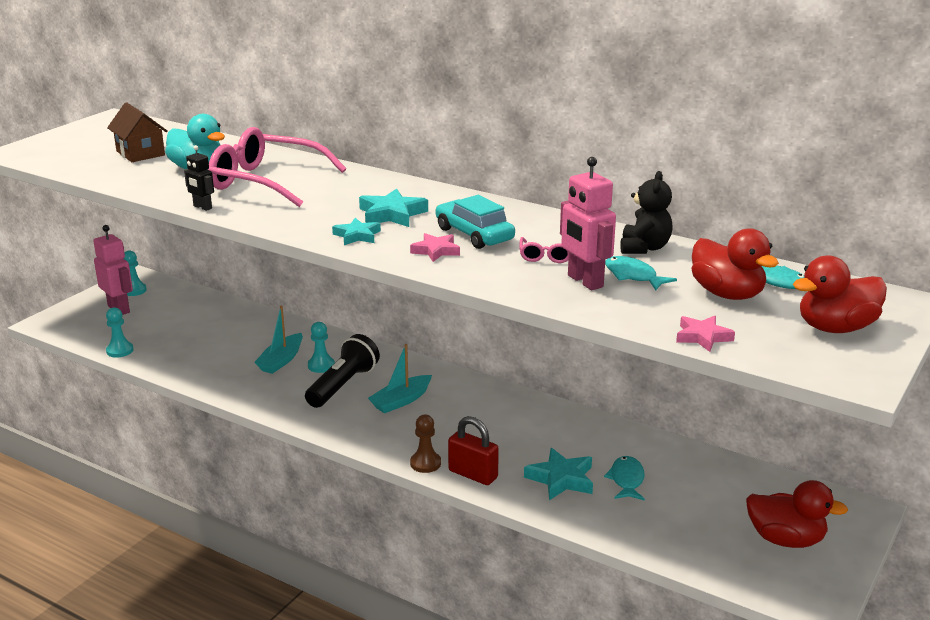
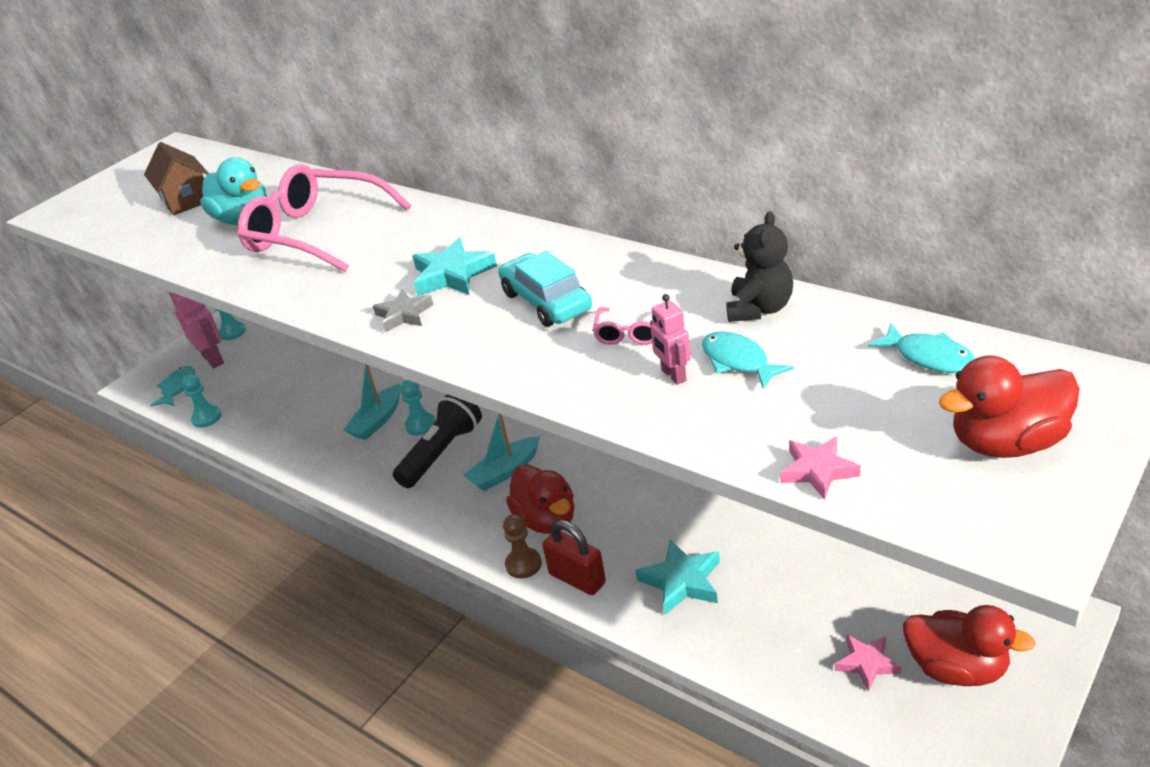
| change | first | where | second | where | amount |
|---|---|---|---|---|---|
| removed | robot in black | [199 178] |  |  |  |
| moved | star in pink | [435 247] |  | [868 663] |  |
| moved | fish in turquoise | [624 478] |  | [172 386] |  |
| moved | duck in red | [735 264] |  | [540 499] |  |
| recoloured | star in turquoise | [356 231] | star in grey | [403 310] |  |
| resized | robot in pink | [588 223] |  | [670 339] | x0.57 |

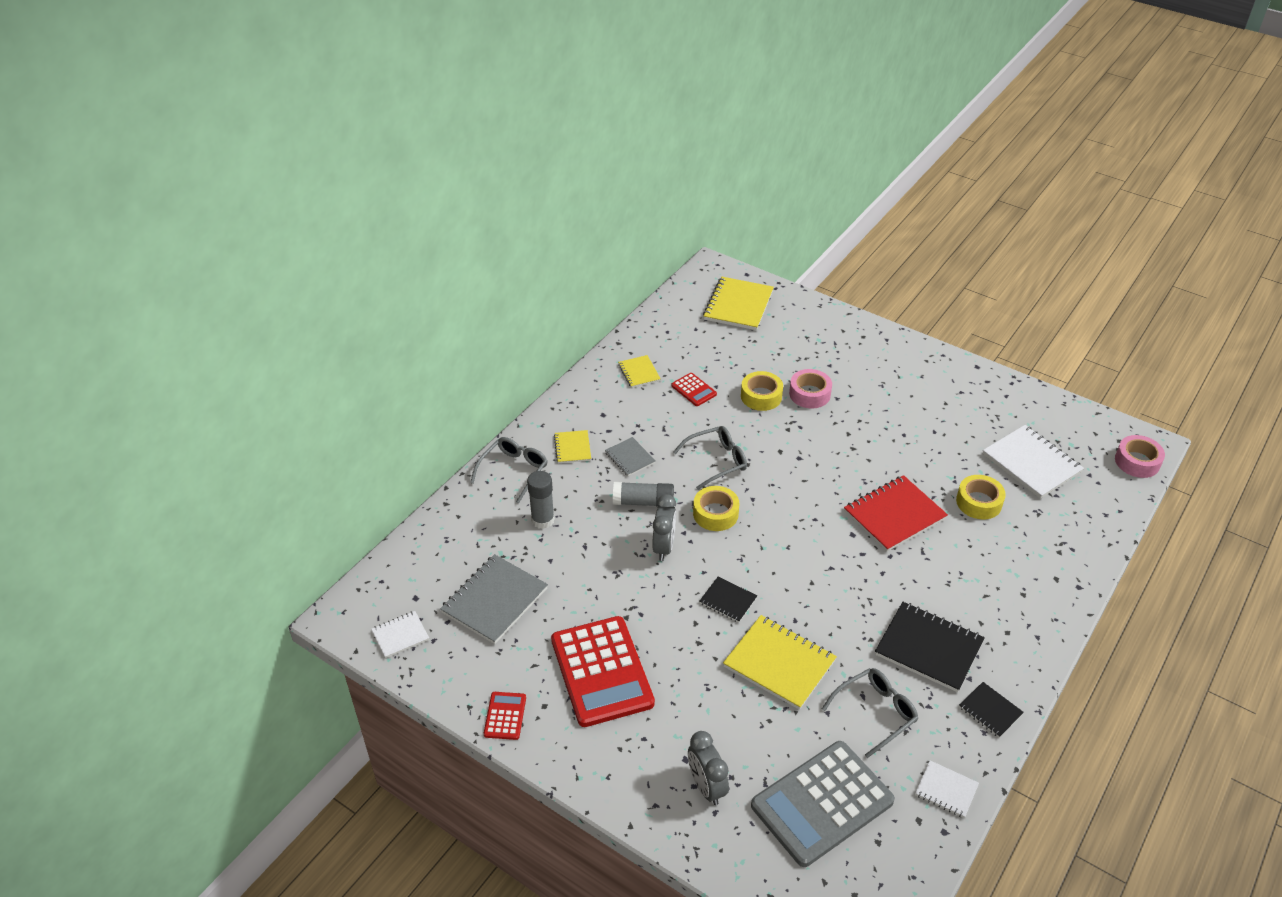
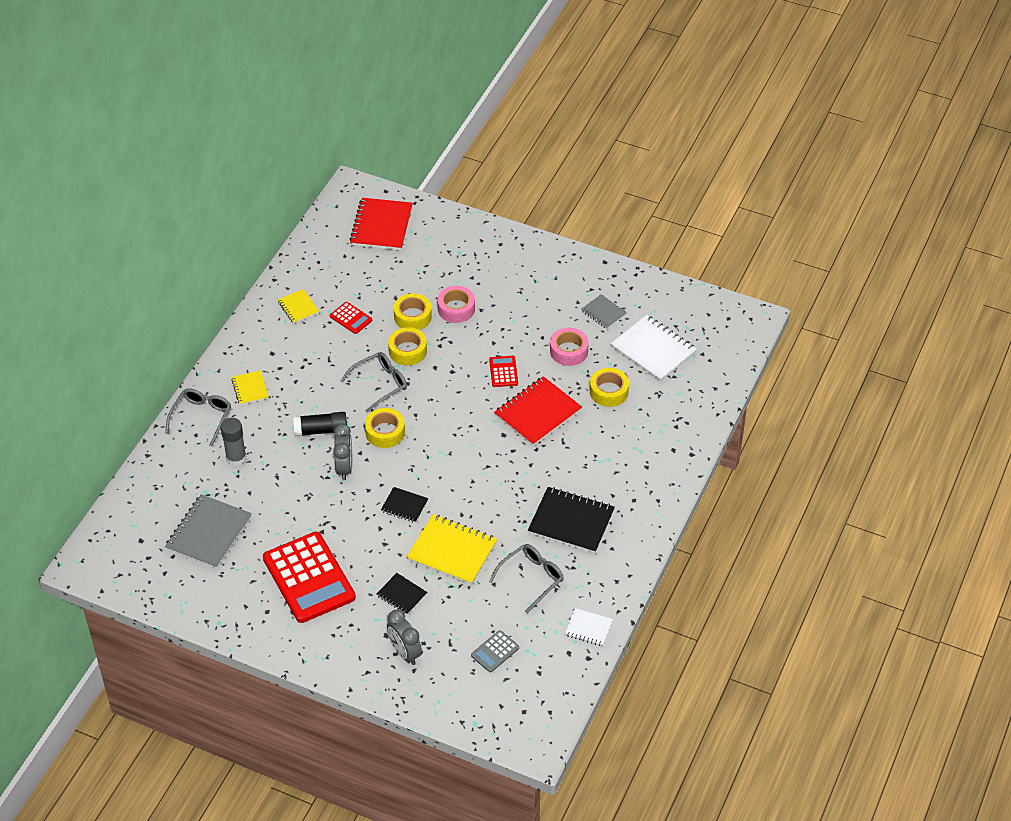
| change | first | where | second | where | amount |
|---|---|---|---|---|---|
| removed | notebook in white | [400 634] |  |  |  |
| added |  |  | tape in yellow | [407 346] |  |
| moved | calculator in red | [505 716] |  | [503 371] |  |
| moved | notebook in grey | [630 456] |  | [604 311] |  |
| moved | notebook in black | [991 710] |  | [402 594] |  |
| moved | tape in pink | [1140 456] |  | [569 347] |  |
| recoloured | glue stick in grey | [643 494] | glue stick in black | [320 424] |  |
| recoloured | notebook in yellow | [738 303] | notebook in red | [381 224] |  |
| resized | calculator in grey | [823 804] |  | [495 651] | x0.44 |

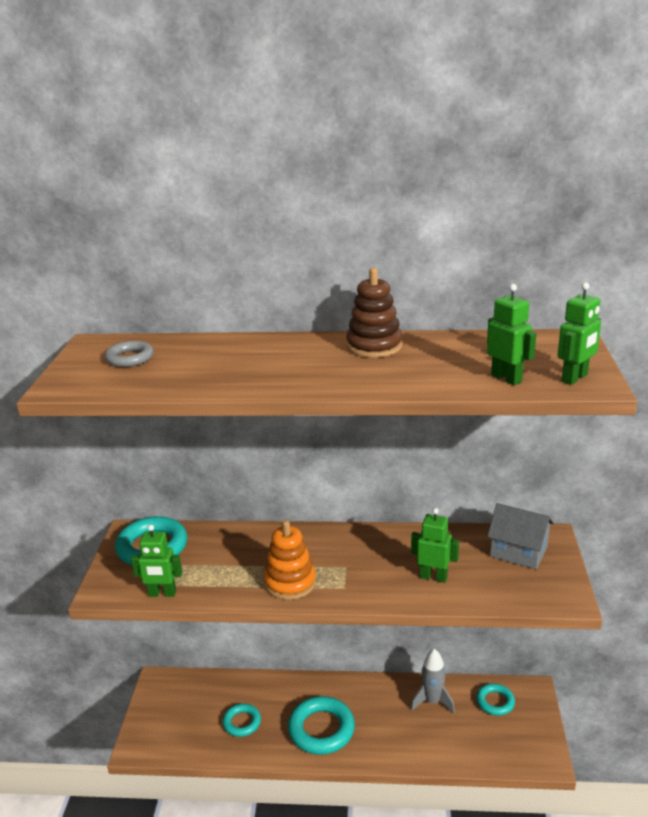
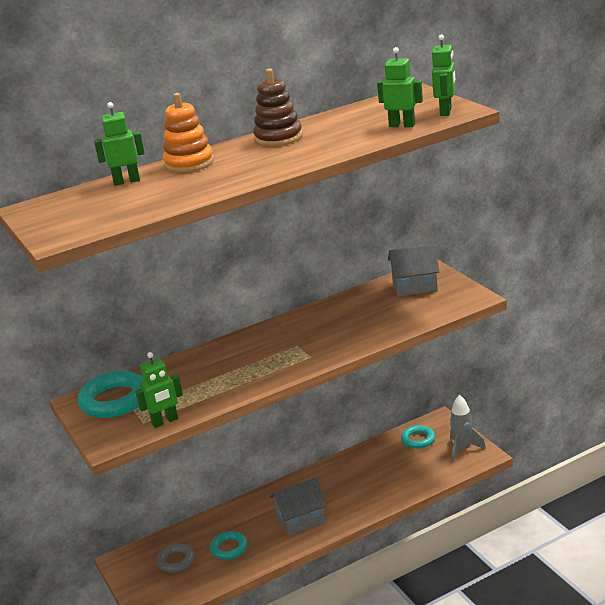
| change | first | where | second | where | amount |
|---|---|---|---|---|---|
| moved | ring in grey | [129 354] |  | [175 558] |  |
| moved | stacking toy in orange | [290 560] |  | [188 133] |  |
| moved | robot in green | [435 545] |  | [119 144] |  |
| moved | rocket in grey | [433 681] |  | [468 429] |  |
| replaced | ring in turquoise | [321 725] | house in grey | [298 507] |  |

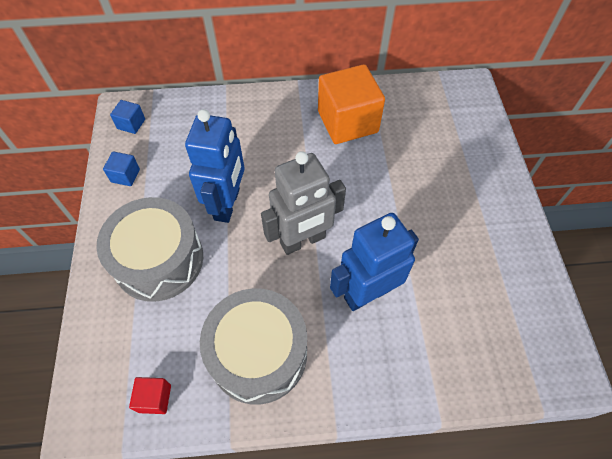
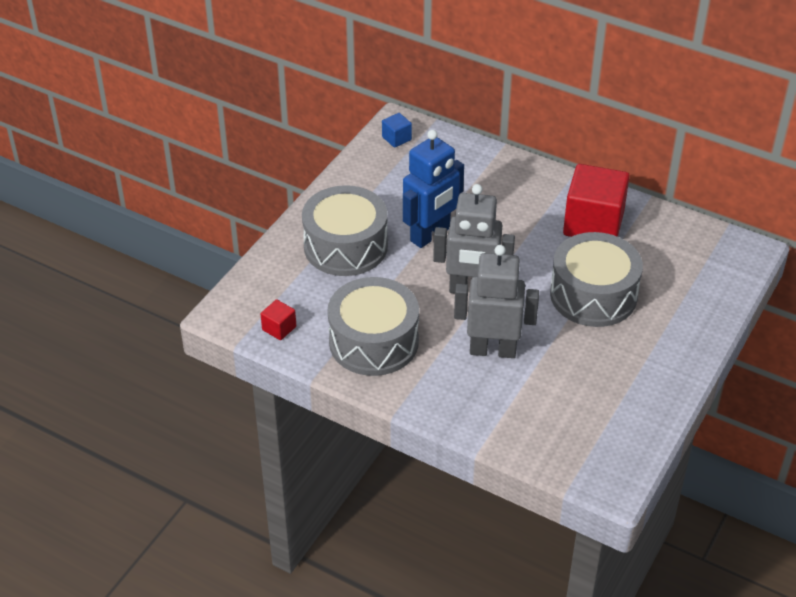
| change | first | where | second | where | amount |
|---|---|---|---|---|---|
| removed | cube in blue | [121 168] |  |  |  |
| added |  |  | drum in grey | [596 279] |  |
| recoloured | cube in orange | [351 104] | cube in red | [596 200] |  |
| recoloured | robot in blue | [374 262] | robot in grey | [496 301] |  |

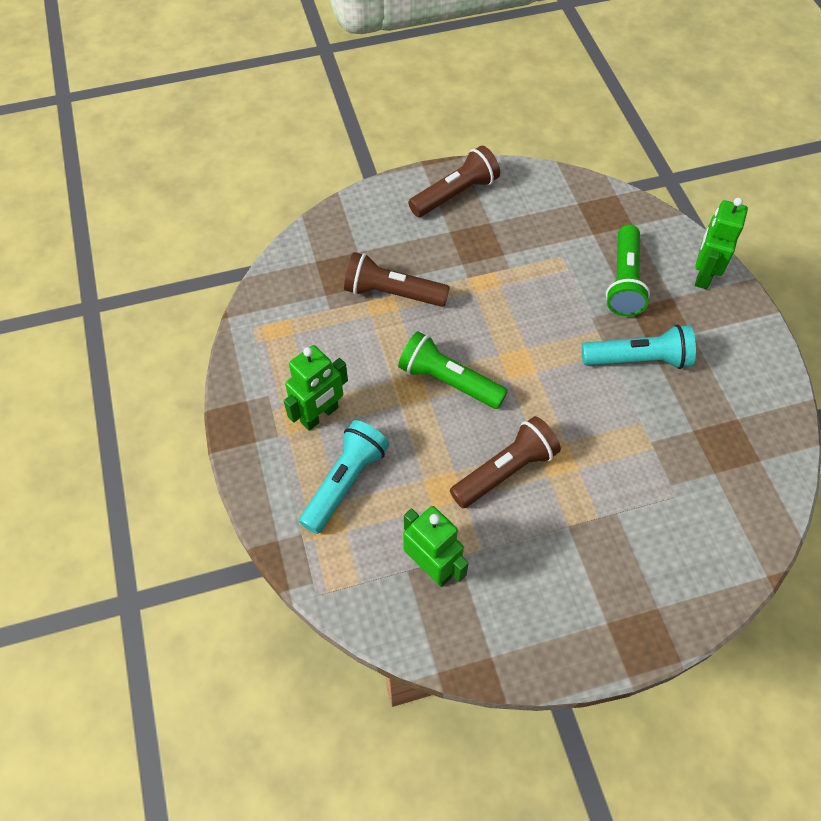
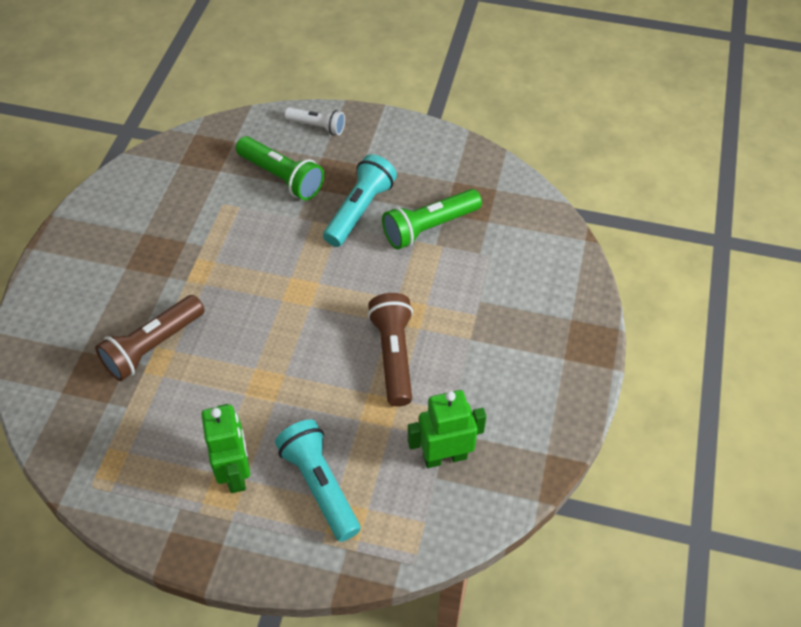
| change | first | where | second | where | amount |
|---|---|---|---|---|---|
| removed | flashlight in brown | [454 181] |  |  |  |
| moved | flashlight in green | [453 370] |  | [432 219] |  |
| replaced | robot in green | [721 243] | flashlight in white | [314 121] |  |

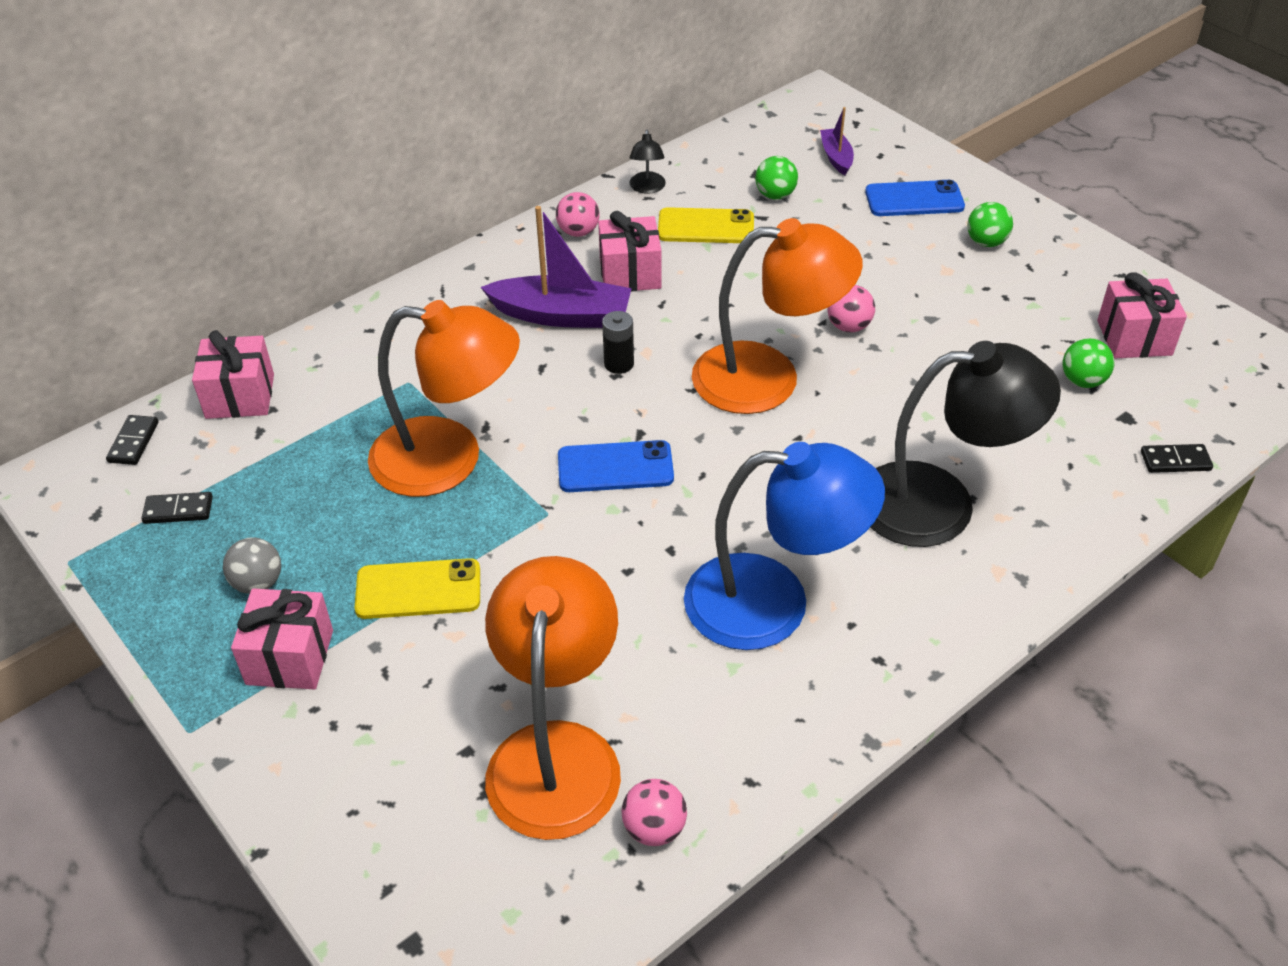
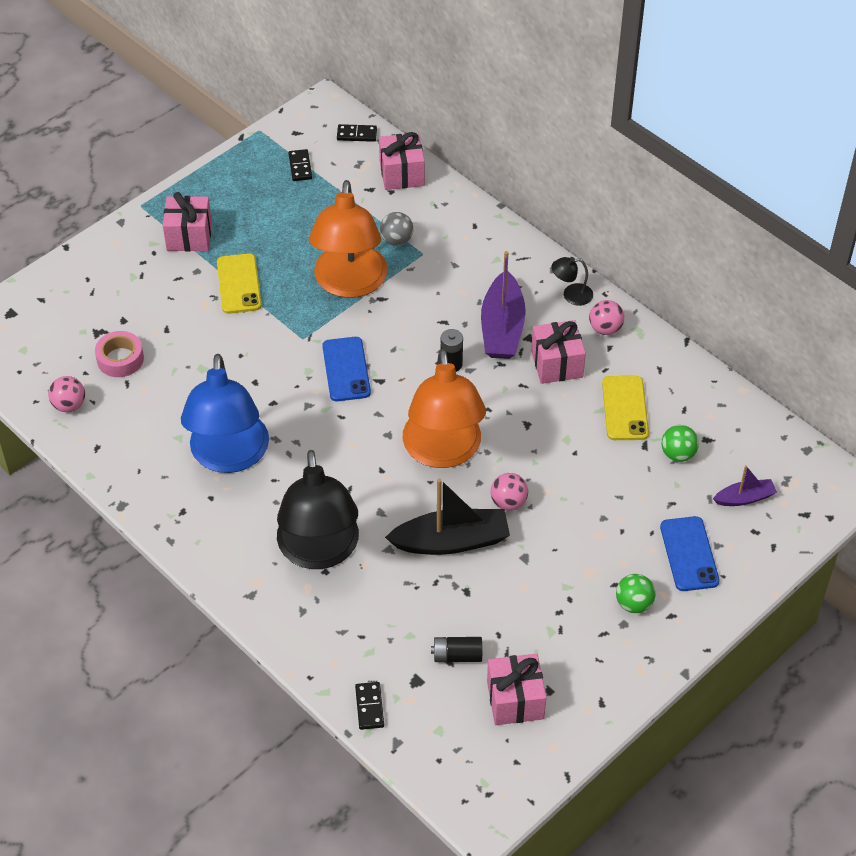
| change | first | where | second | where | amount |
|---|---|---|---|---|---|
| added |  |  | boat in black | [447 516] |  |
| moved | ball in grey | [252 565] |  | [397 229] |  |
| moved | lamp in black | [647 161] |  | [572 281] |  |
| replaced | lamp in orange | [553 698] | tape in pink | [119 354] |  |
| replaced | ball in green | [1088 363] | battery in black | [456 649] |  |

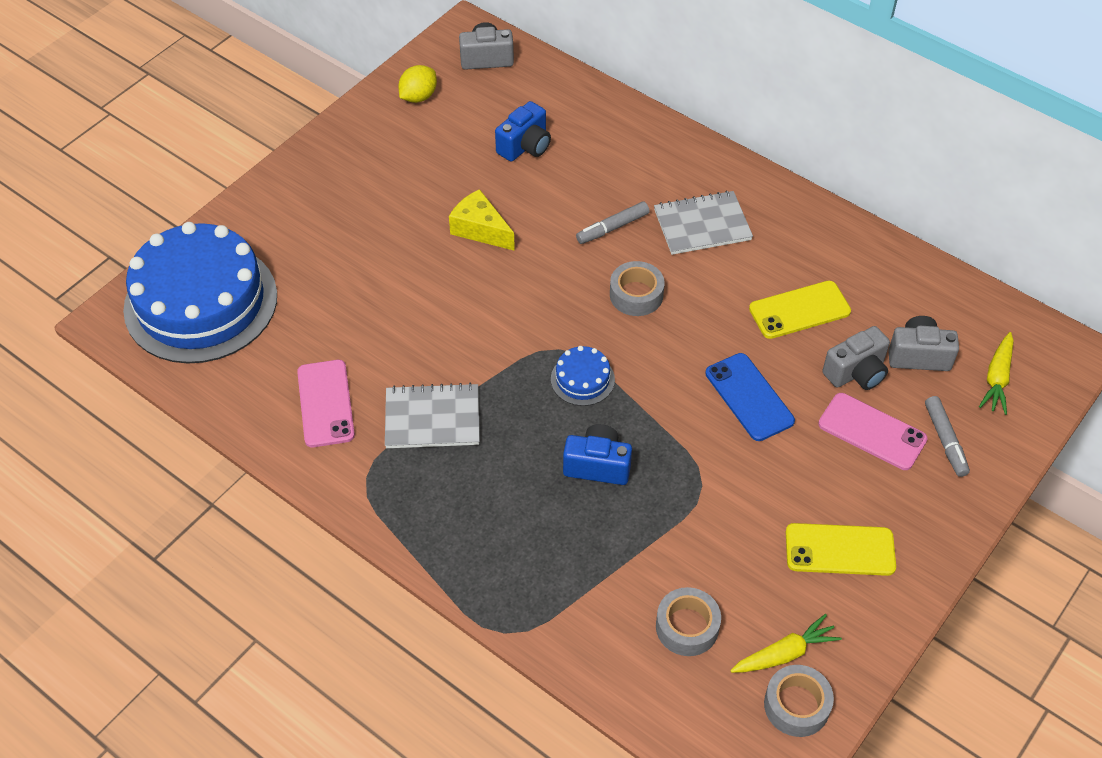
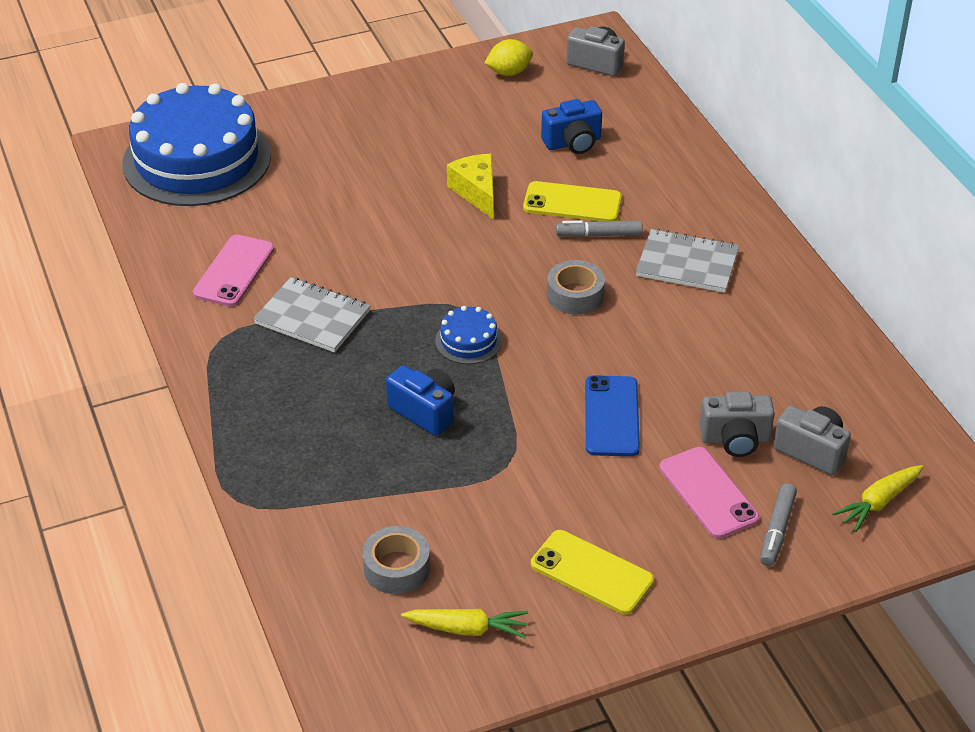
| change | first | where | second | where | amount |
|---|---|---|---|---|---|
| removed | tape in grey | [799 701] |  |  |  |
| moved | phone in yellow | [800 310] |  | [572 201] |  |

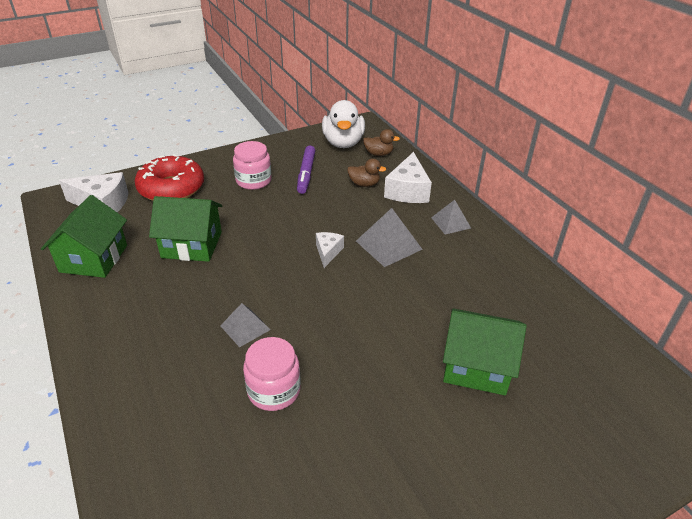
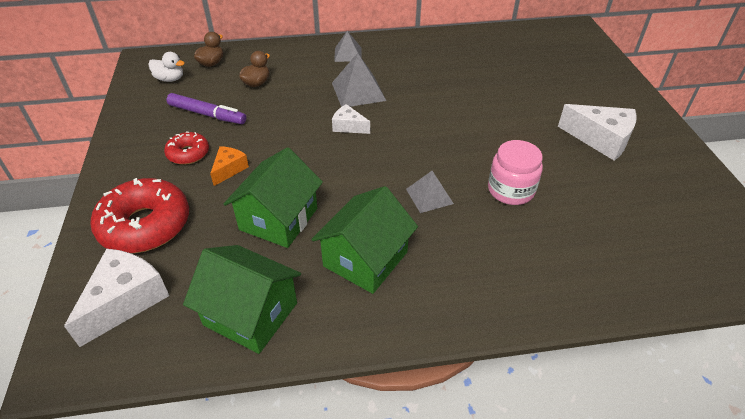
| change | first | where | second | where | amount |
|---|---|---|---|---|---|
| added |  |  | cheese in orange | [229 166] |  |
| moved | cheese in white | [408 177] |  | [597 132] |  |
| moved | house in green | [485 351] |  | [364 240] |  |
| replaced | jar in pink | [252 165] | donut in red | [186 148] |  |
| resized | duck in white | [343 124] |  | [166 67] | x0.53 |

